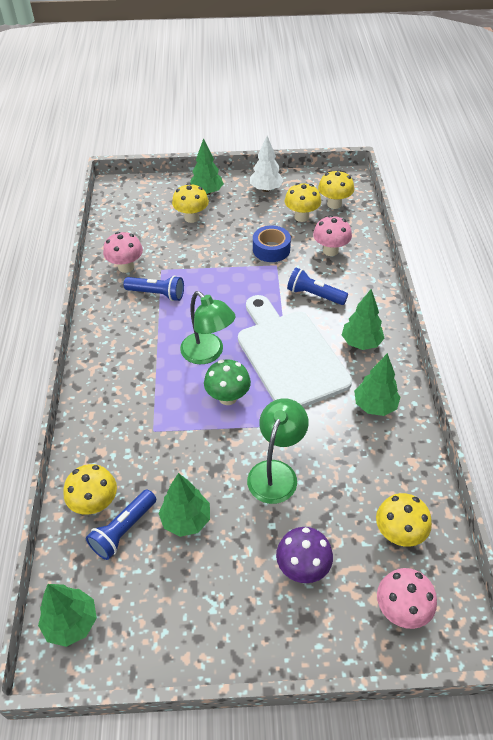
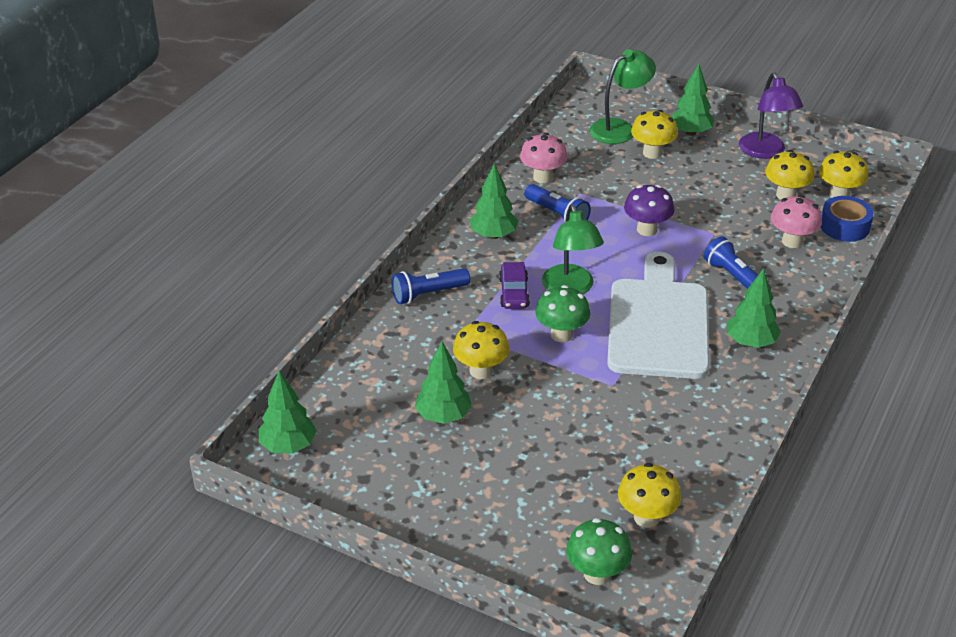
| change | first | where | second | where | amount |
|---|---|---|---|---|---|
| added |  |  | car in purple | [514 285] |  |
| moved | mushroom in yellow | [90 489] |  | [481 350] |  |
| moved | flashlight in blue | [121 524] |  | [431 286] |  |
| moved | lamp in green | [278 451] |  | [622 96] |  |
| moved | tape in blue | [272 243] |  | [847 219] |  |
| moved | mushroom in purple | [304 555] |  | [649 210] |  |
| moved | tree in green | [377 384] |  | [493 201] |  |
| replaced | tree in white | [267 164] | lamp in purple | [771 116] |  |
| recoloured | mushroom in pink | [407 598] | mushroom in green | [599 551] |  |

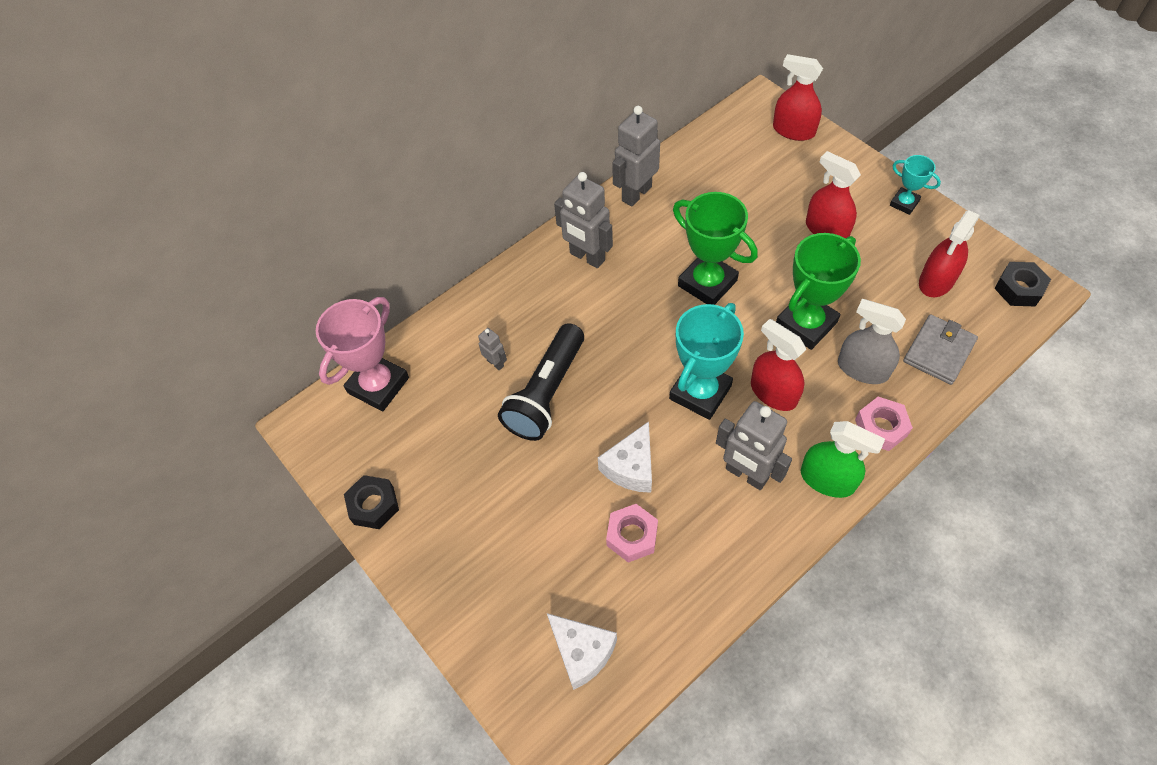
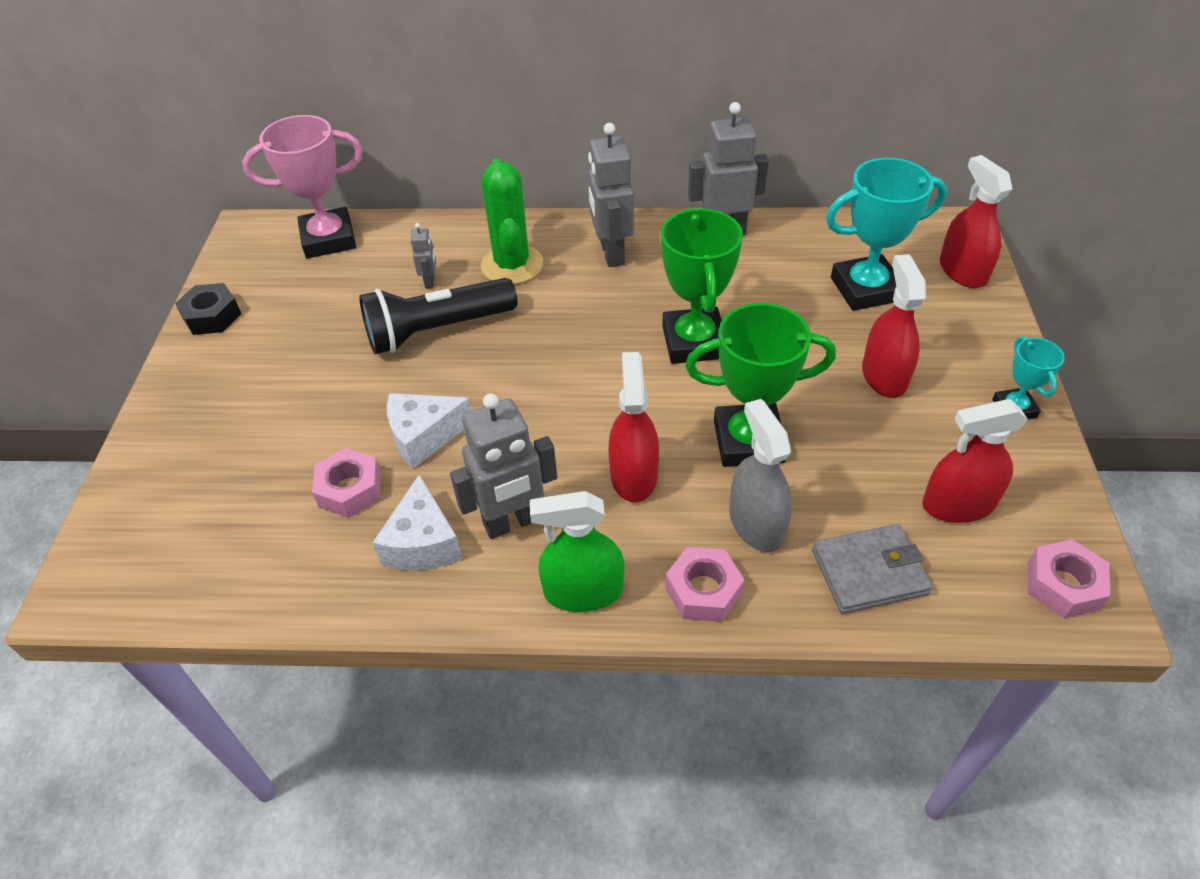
| change | first | where | second | where | amount |
|---|---|---|---|---|---|
| added |  |  | cactus in green | [512 221] |  |
| moved | cheese in white | [582 651] |  | [418 522] |  |
| moved | trophy in turquoise | [706 361] |  | [886 234] |  |
| recoloured | nut in black | [1022 284] | nut in pink | [1069 578] |  |
| turned | robot in grey | [754 445] |  | [503 466] | 105 degrees counterclockwise |
| turned | spray bottle in green | [843 459] |  | [577 551] | 105 degrees clockwise |

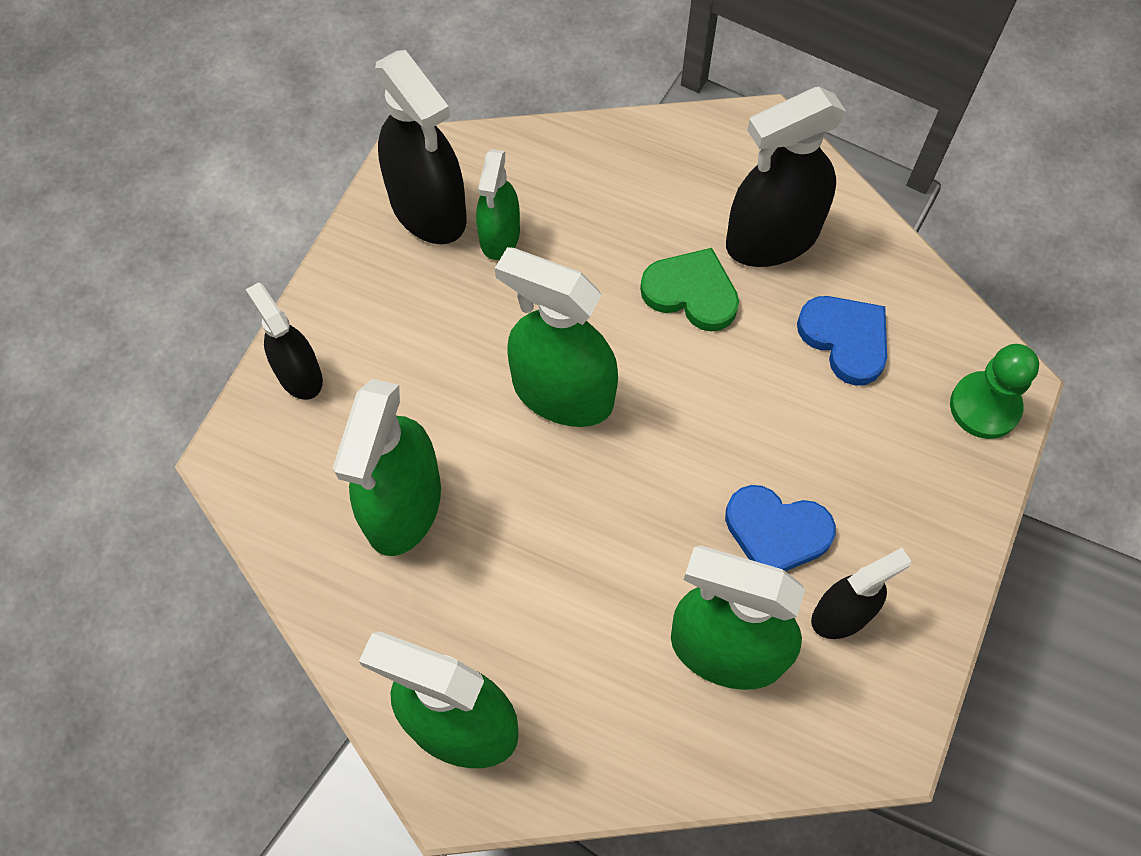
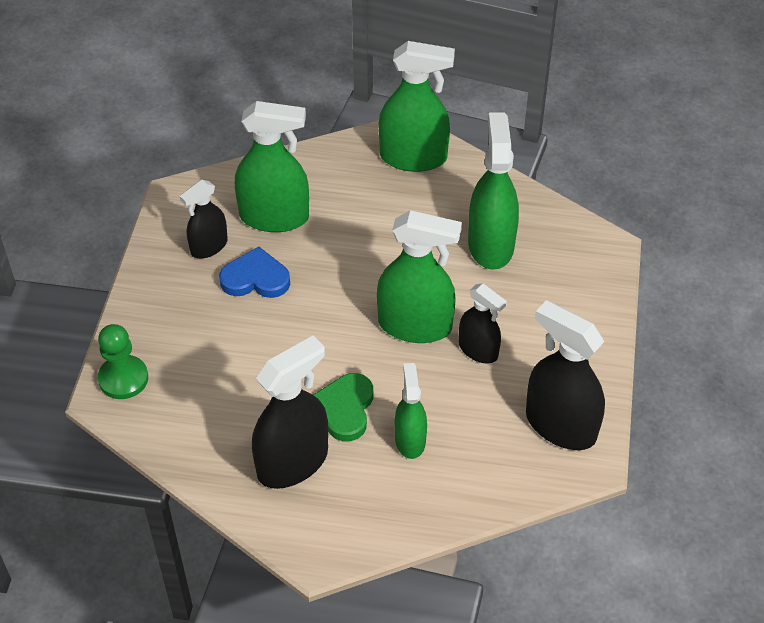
| change | first | where | second | where | amount |
|---|---|---|---|---|---|
| removed | heart in blue | [842 341] |  |  |  |
| moved | spray bottle in black | [284 341] |  | [483 323] |  |
| moved | spray bottle in green | [498 204] |  | [411 411] |  |
| turned | heart in green | [689 290] |  | [343 407] | 90 degrees clockwise |

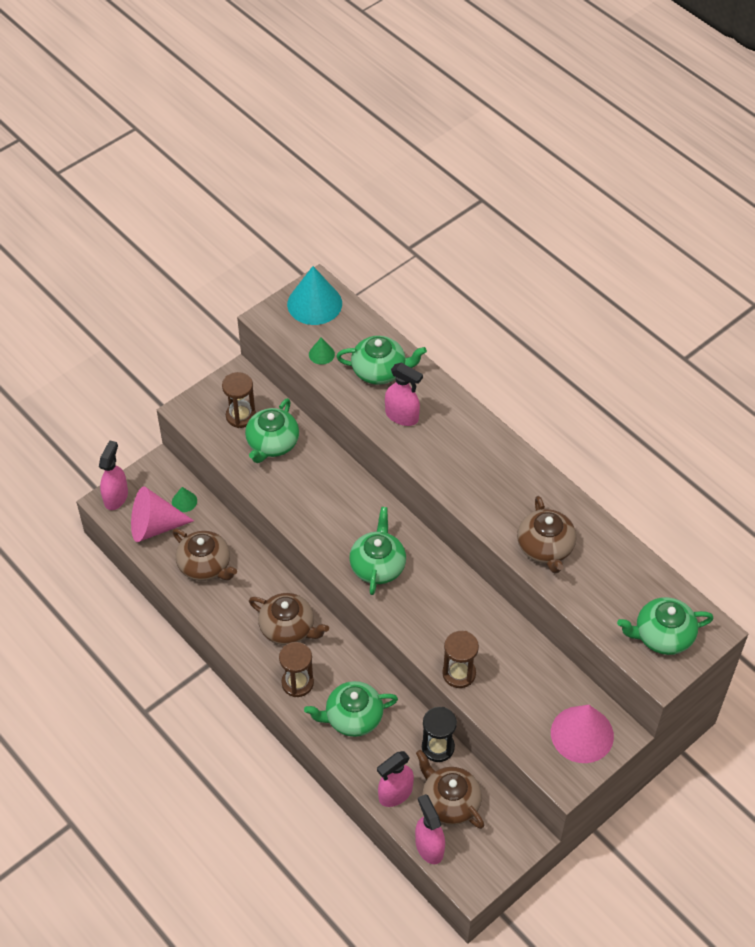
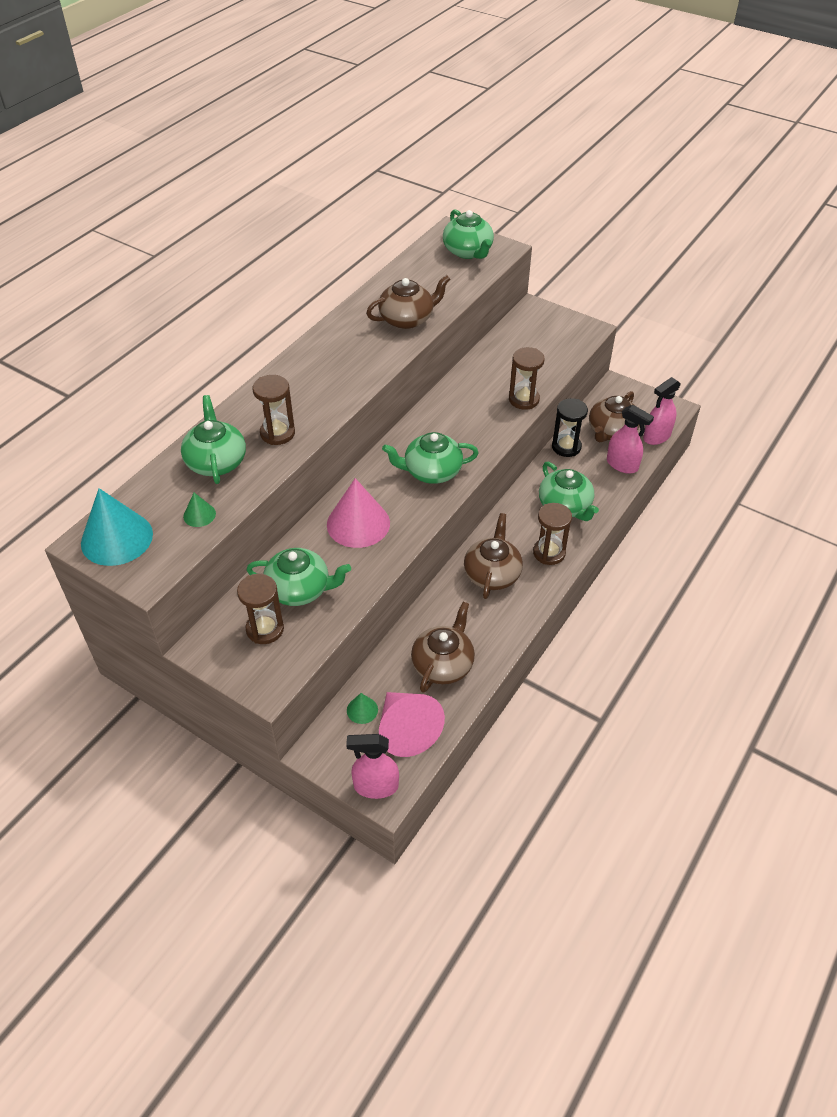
| change | first | where | second | where | amount |
|---|---|---|---|---|---|
| moved | cone in pink | [582 734] |  | [358 513] |  |
| replaced | spray bottle in pink | [404 394] | hourglass in brown | [274 410] |  |

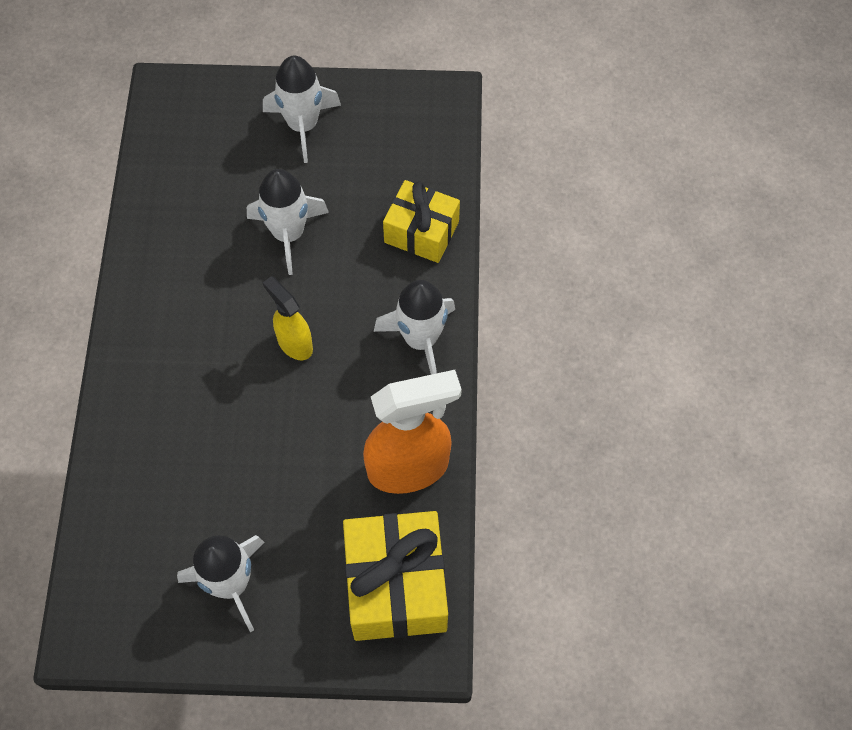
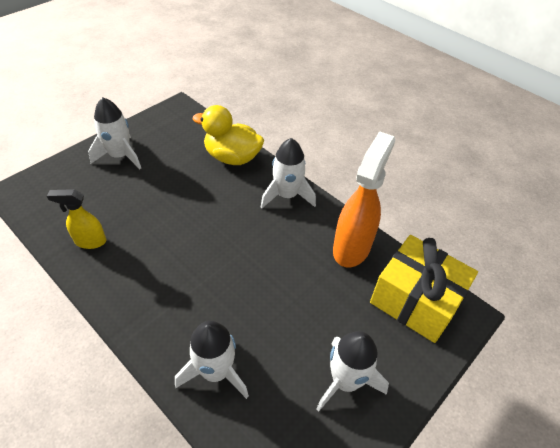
| change | first | where | second | where | amount |
|---|---|---|---|---|---|
| moved | rocket in white | [288 222] |  | [212 360] |  |
| moved | spray bottle in yellow | [288 318] |  | [77 219] |  |
| replaced | gift in yellow | [421 221] | duck in yellow | [228 135] |  |

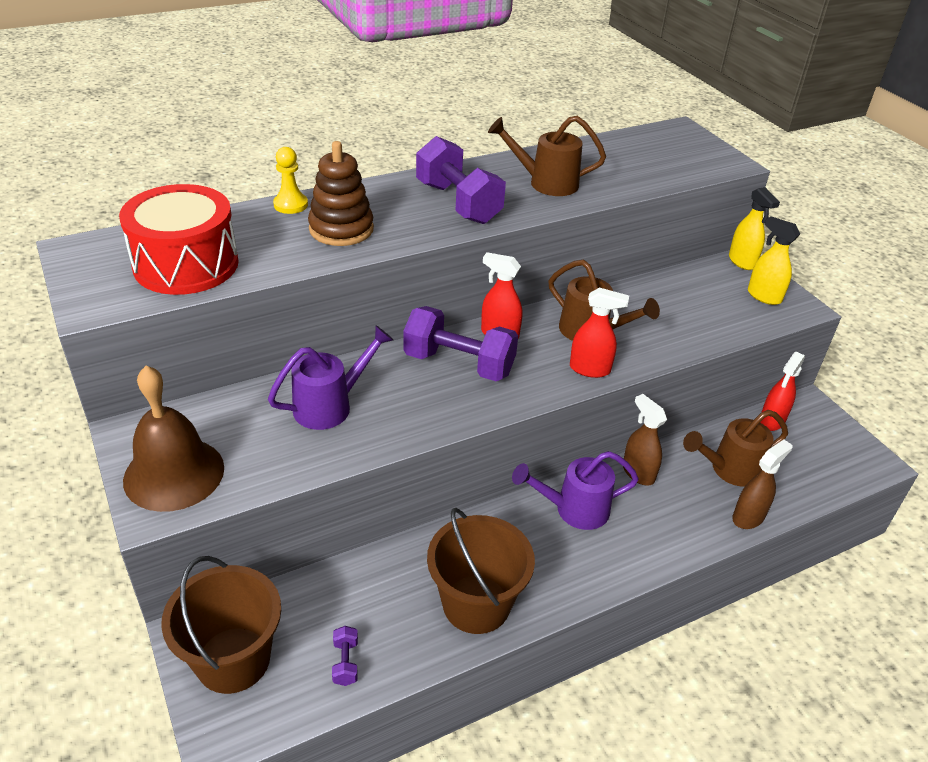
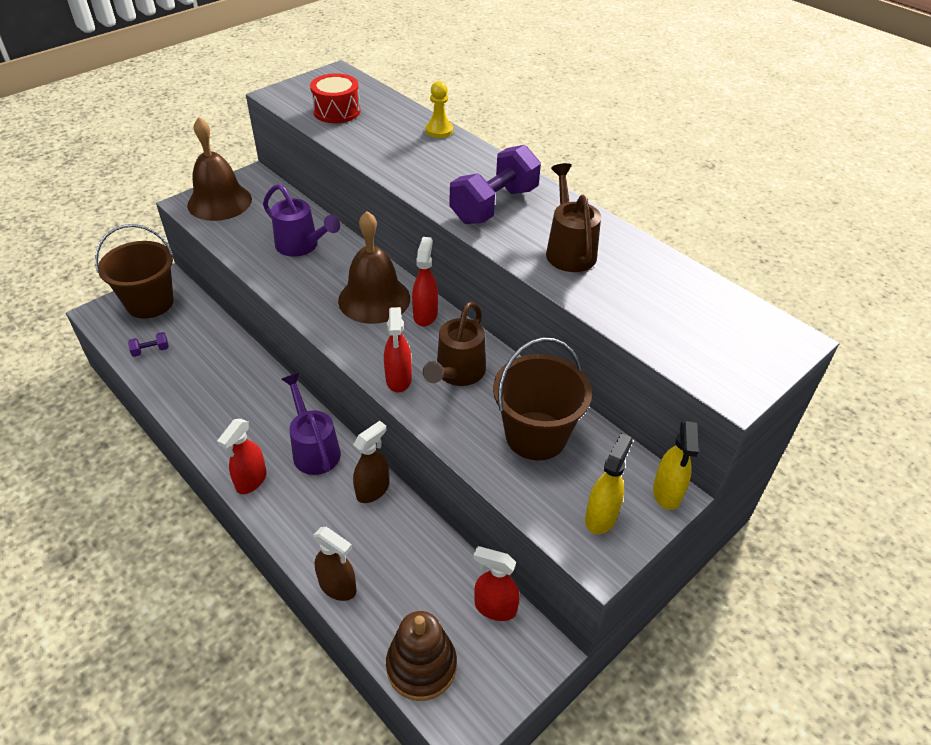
| change | first | where | second | where | amount |
|---|---|---|---|---|---|
| removed | watering can in brown | [735 448] |  |  |  |
| added |  |  | spray bottle in red | [242 456] |  |
| moved | stacking toy in brown | [341 193] |  | [421 656] |  |
| moved | bucket in brown | [481 571] |  | [542 398] |  |
| replaced | dumbbell in purple | [460 343] | bell in brown | [374 267] |  |
| turned | spray bottle in yellow | [754 228] |  | [676 465] | 45 degrees counterclockwise |
| resized | drum in red | [178 239] |  | [335 98] | x0.64 |

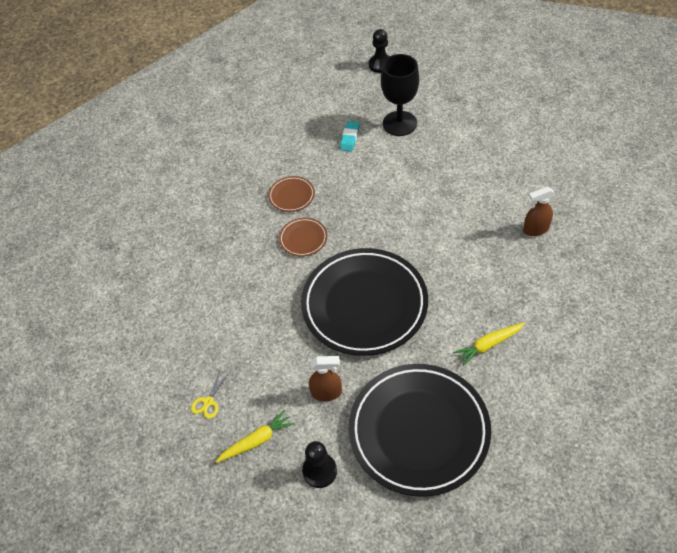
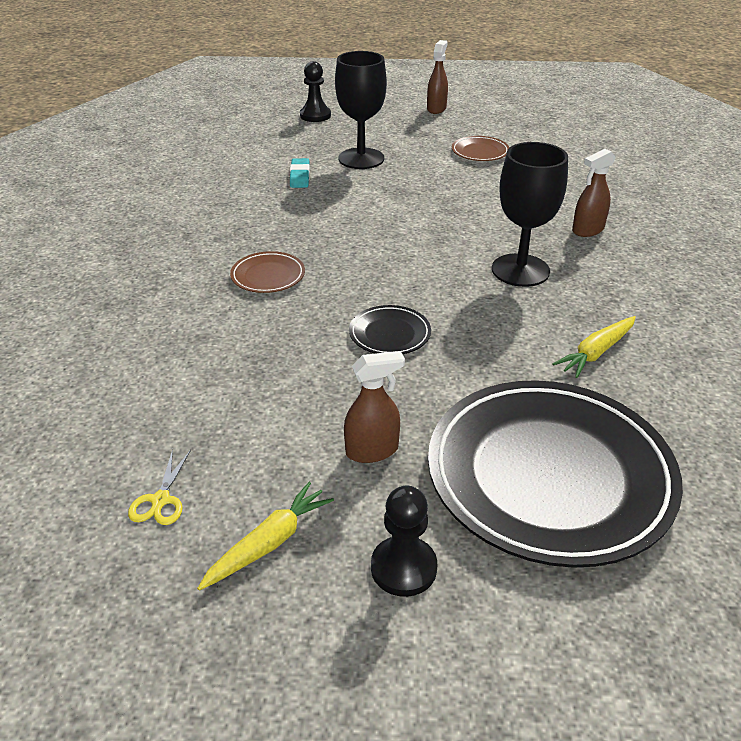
| change | first | where | second | where | amount |
|---|---|---|---|---|---|
| added |  |  | spray bottle in brown | [437 77] |  |
| added |  |  | goblet in black | [530 214] |  |
| moved | plate in brown | [291 194] |  | [481 148] |  |
| resized | plate in black | [364 302] |  | [390 329] | x0.41 |

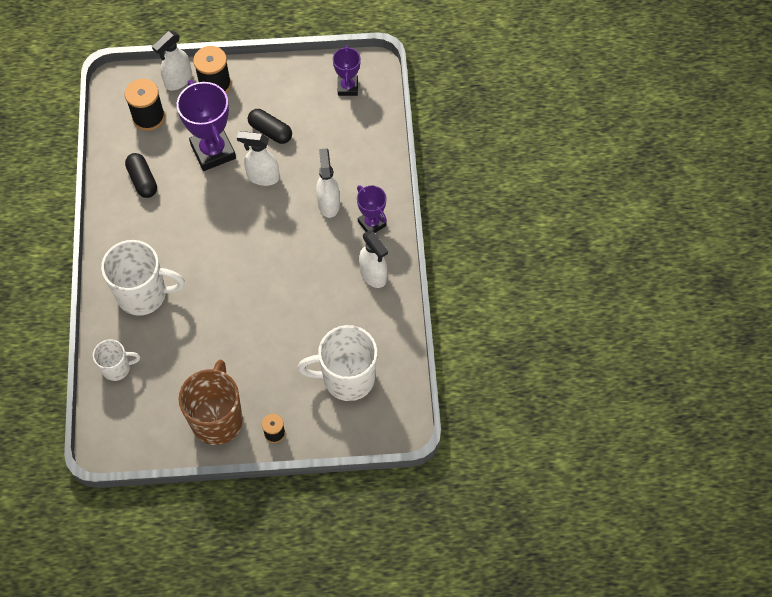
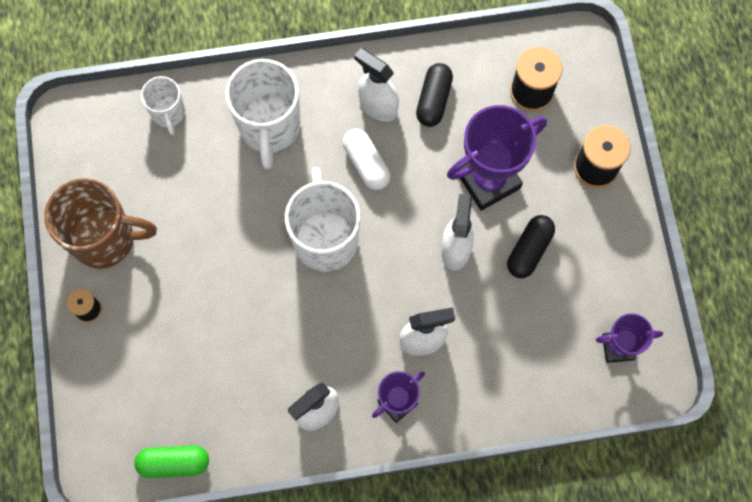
| change | first | where | second | where | amount |
|---|---|---|---|---|---|
| added |  |  | capsule in green | [171 461] |  |
| added |  |  | capsule in white | [366 159] |  |
| moved | spray bottle in white | [172 60] |  | [376 85] |  |
| moved | mug in white | [337 363] |  | [322 219] |  |
| turned | capsule in black | [141 175] |  | [434 95] | 45 degrees counterclockwise |

